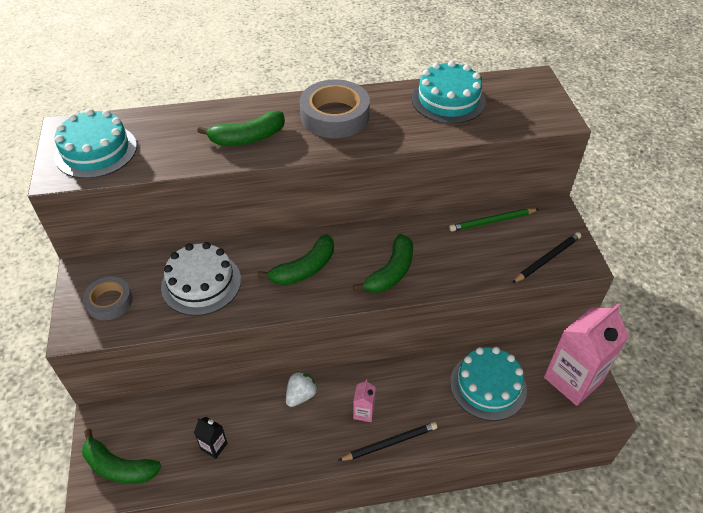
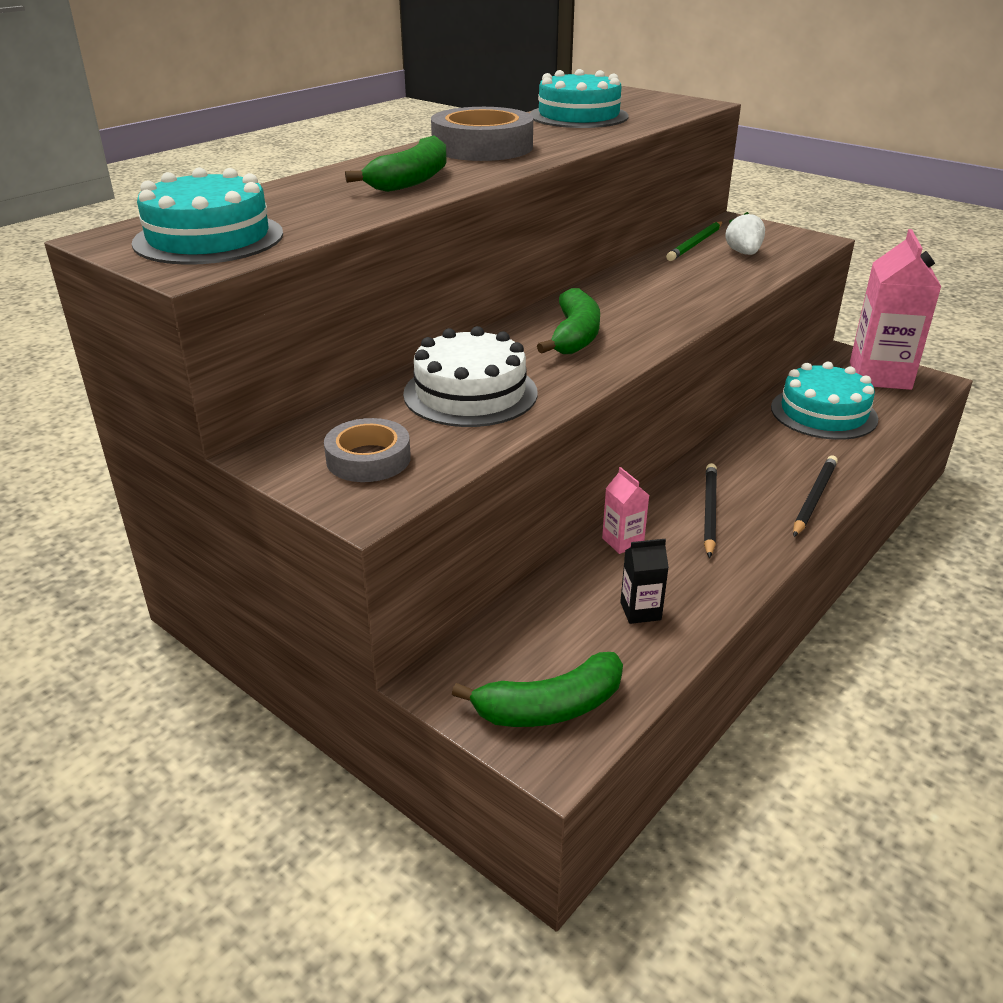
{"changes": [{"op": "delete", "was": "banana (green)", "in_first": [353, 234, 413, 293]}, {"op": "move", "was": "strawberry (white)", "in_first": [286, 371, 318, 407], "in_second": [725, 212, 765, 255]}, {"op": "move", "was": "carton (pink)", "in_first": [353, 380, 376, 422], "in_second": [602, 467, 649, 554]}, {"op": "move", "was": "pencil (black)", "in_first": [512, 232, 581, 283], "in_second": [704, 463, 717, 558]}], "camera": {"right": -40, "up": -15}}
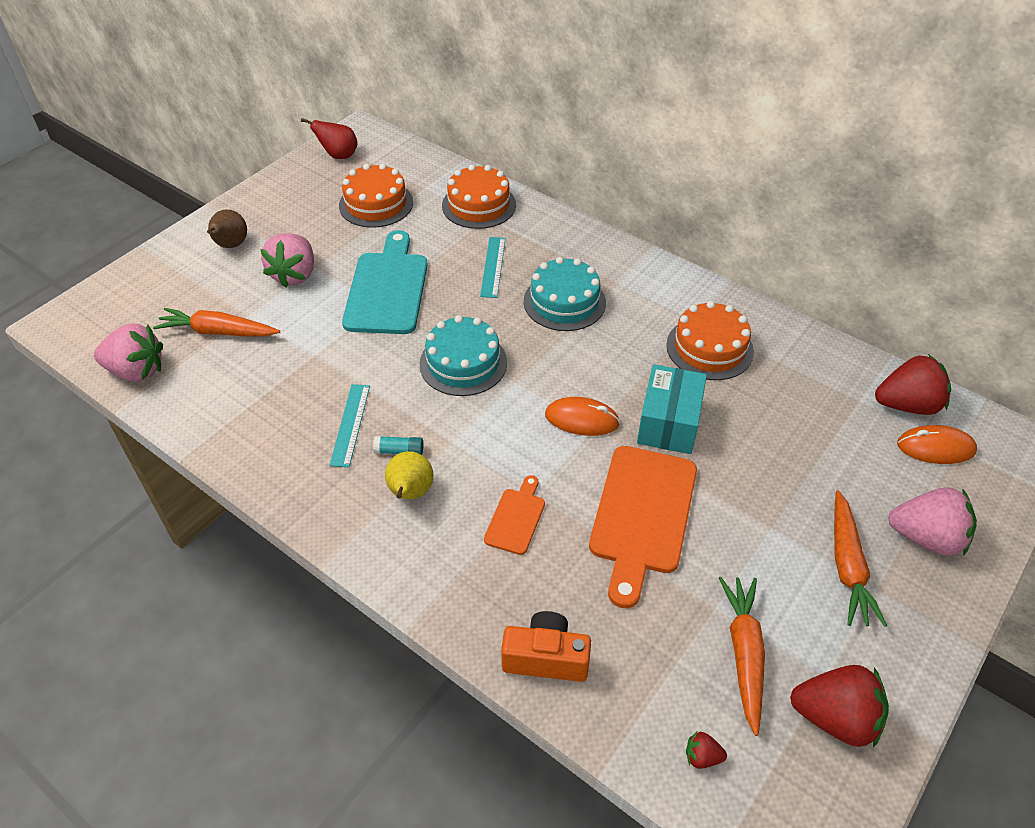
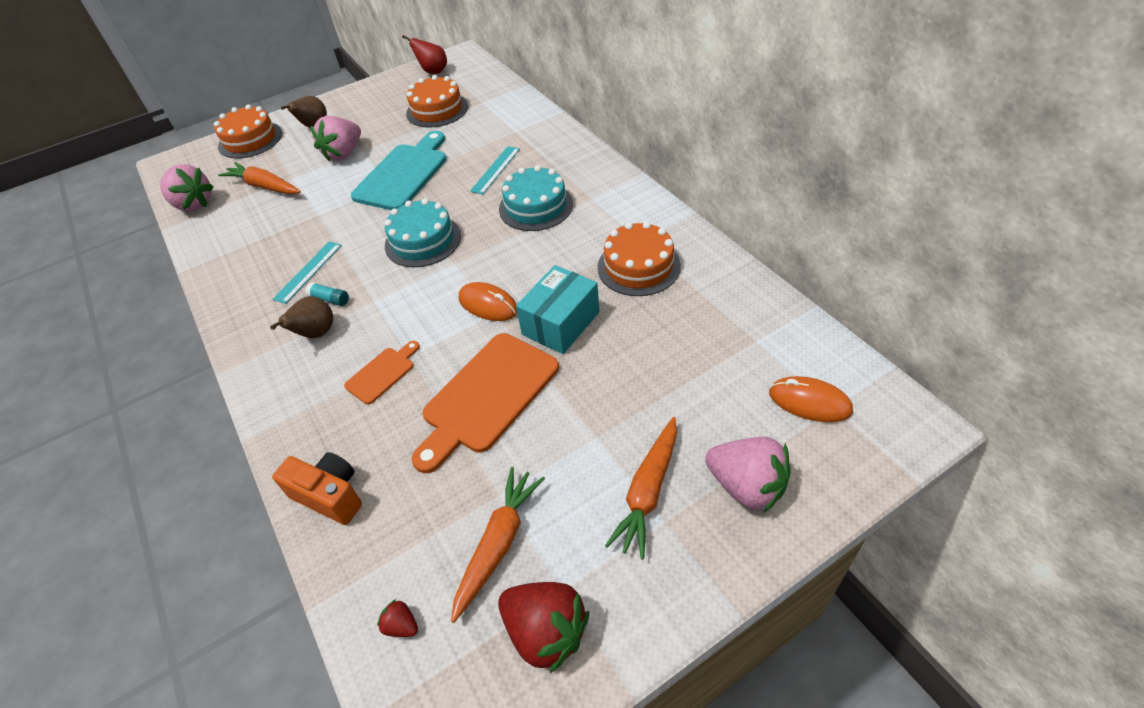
{"changes": [{"op": "delete", "was": "strawberry (red)", "in_first": [875, 354, 951, 415]}, {"op": "move", "was": "cake (orange)", "in_first": [442, 164, 516, 229], "in_second": [214, 104, 282, 158]}, {"op": "recolor", "was": "pear (yellow)", "now": "pear (brown)", "in_first": [385, 451, 434, 499], "in_second": [270, 296, 333, 338]}], "camera": {"right": 25, "up": 0}}
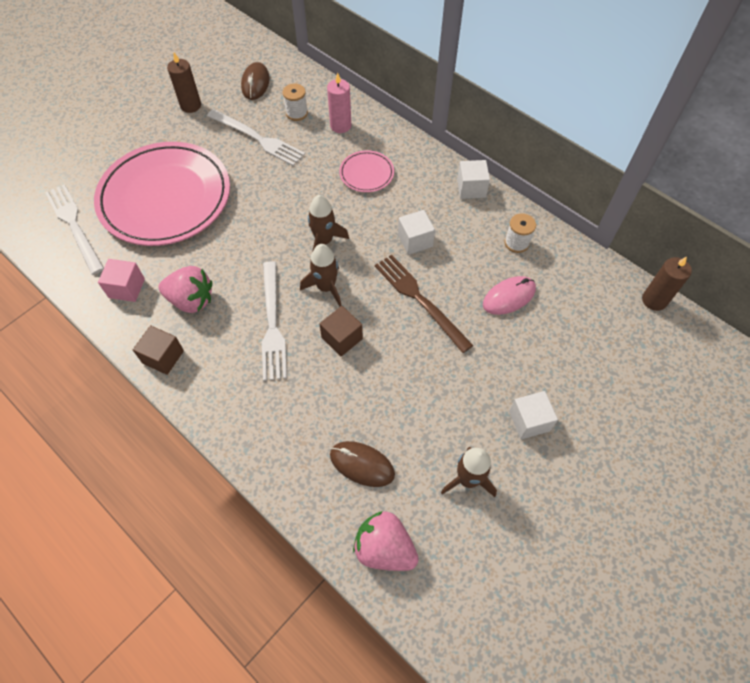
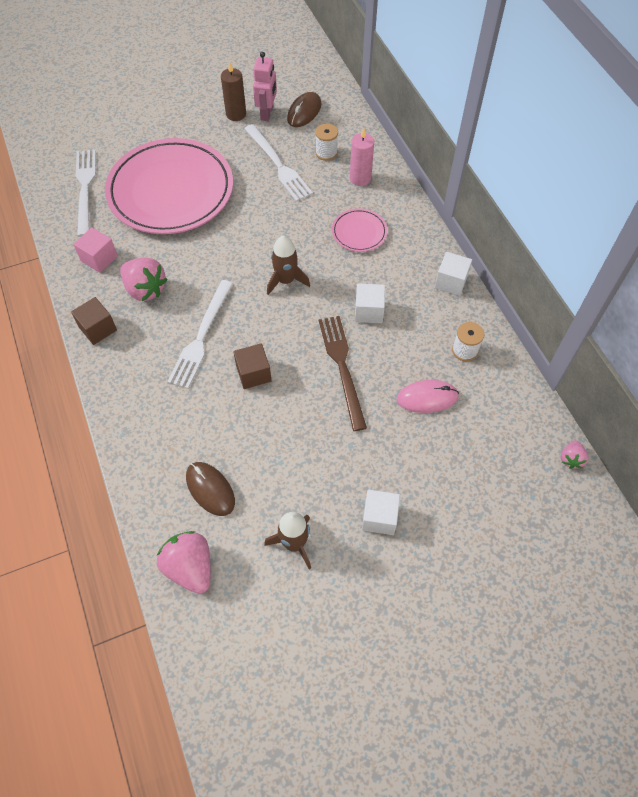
{"changes": [{"op": "delete", "was": "rocket (brown)", "in_first": [300, 244, 342, 306]}, {"op": "insert", "now": "robot (pink)", "in_second": [253, 52, 277, 121]}, {"op": "replace", "was": "candle (brown)", "now": "strawberry (pink)", "in_first": [642, 256, 692, 311], "in_second": [561, 440, 589, 469]}], "camera": {"right": 25, "up": 0}}
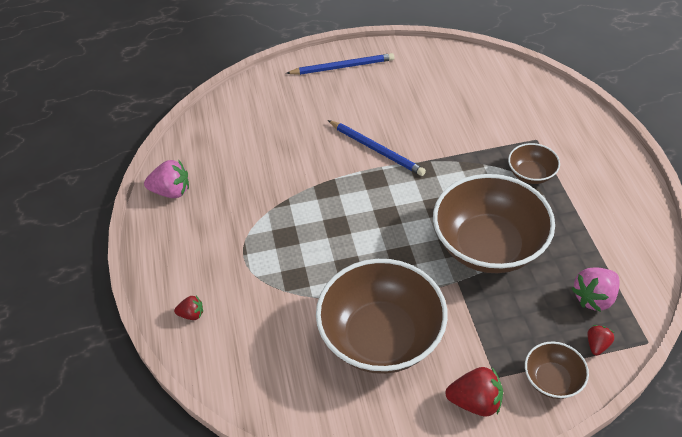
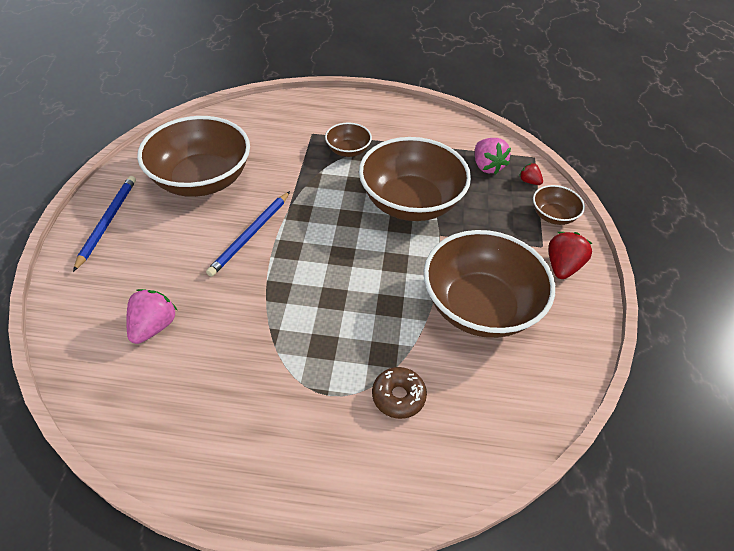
{"changes": [{"op": "delete", "was": "strawberry (red)", "in_first": [174, 296, 203, 320]}, {"op": "insert", "now": "bowl (brown)", "in_second": [137, 116, 250, 197]}, {"op": "insert", "now": "donut (brown)", "in_second": [372, 367, 427, 419]}, {"op": "move", "was": "strawberry (pink)", "in_first": [144, 160, 189, 198], "in_second": [126, 289, 178, 344]}, {"op": "rotate", "was": "pencil (blue)", "in_first": [328, 120, 426, 176], "in_second": [206, 191, 290, 277], "clockwise": 150}], "camera": {"right": -75, "up": 0}}
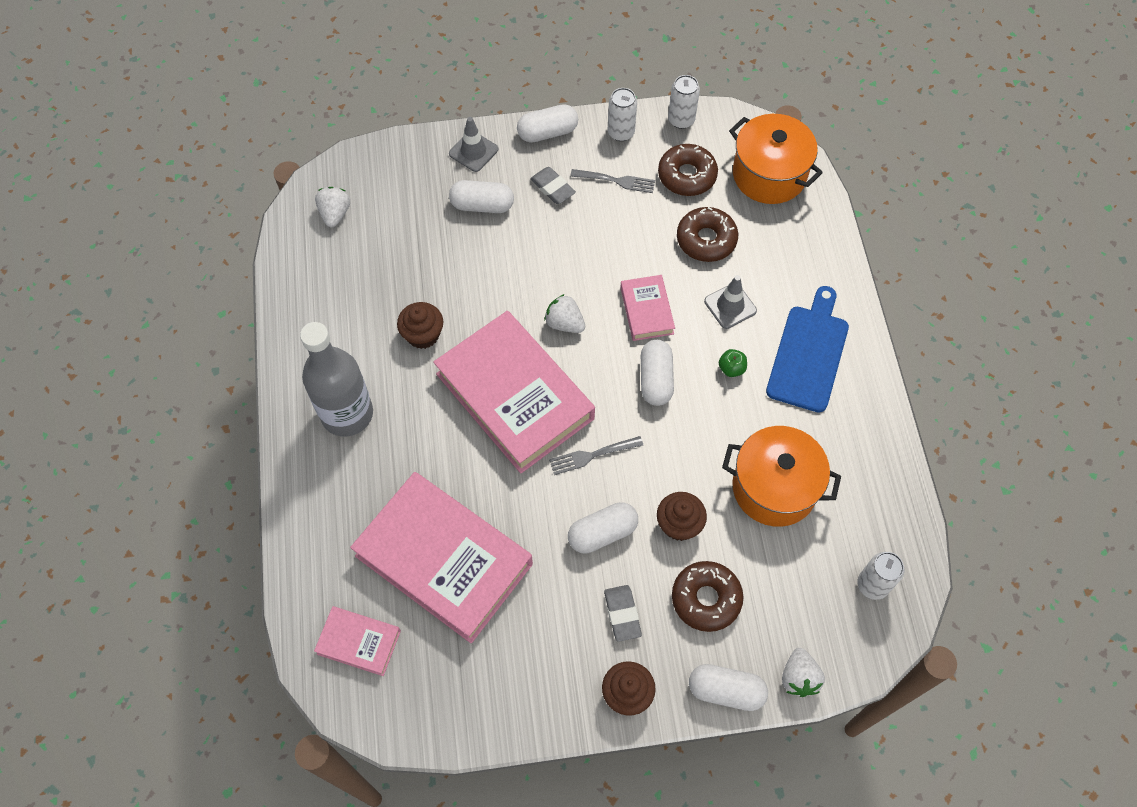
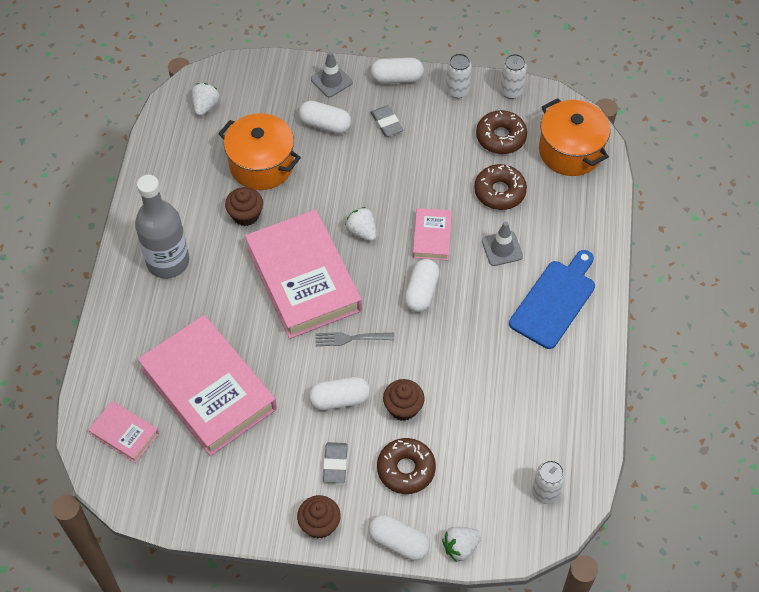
{"changes": [{"op": "delete", "was": "fork (grey)", "in_first": [570, 169, 655, 193]}, {"op": "delete", "was": "apple (green)", "in_first": [719, 349, 747, 377]}, {"op": "move", "was": "pot (orange)", "in_first": [722, 426, 841, 527], "in_second": [218, 113, 301, 190]}, {"op": "rotate", "was": "strawberry (white)", "in_first": [782, 648, 825, 697], "in_second": [442, 527, 482, 562], "clockwise": 45}], "camera": {"right": 15, "up": -5}}
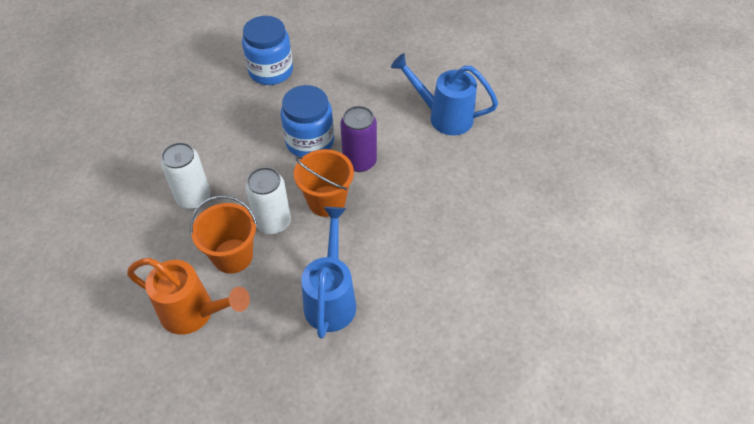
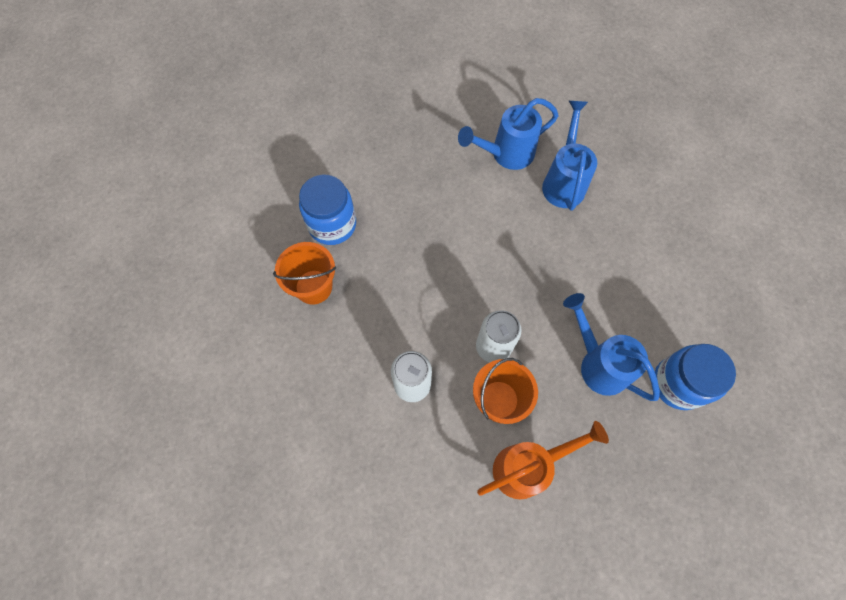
{"changes": [{"op": "delete", "was": "can (purple)", "in_first": [340, 106, 377, 172]}, {"op": "insert", "now": "watering can (blue)", "in_second": [542, 101, 597, 211]}, {"op": "move", "was": "jar (blue)", "in_first": [281, 85, 334, 157], "in_second": [655, 344, 736, 410]}, {"op": "move", "was": "bucket (orange)", "in_first": [294, 149, 354, 217], "in_second": [273, 242, 336, 304]}], "camera": {"right": -45, "up": 15}}
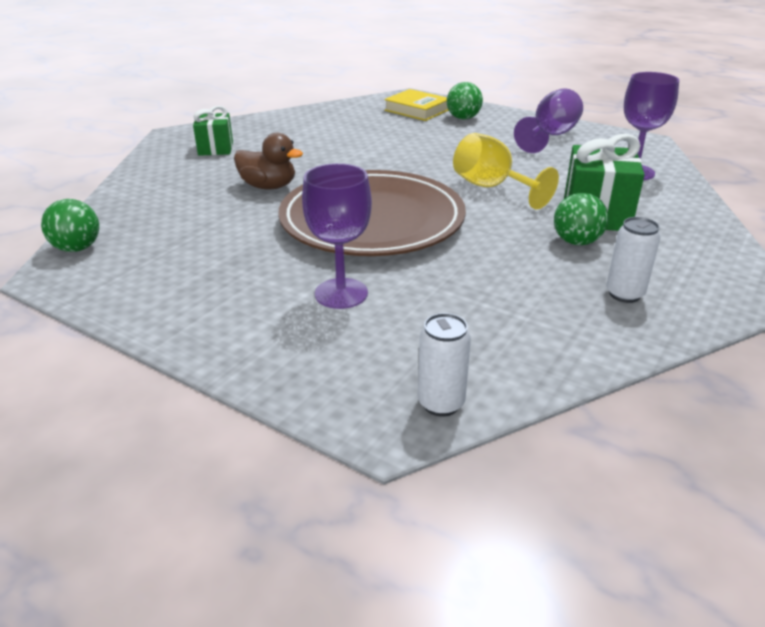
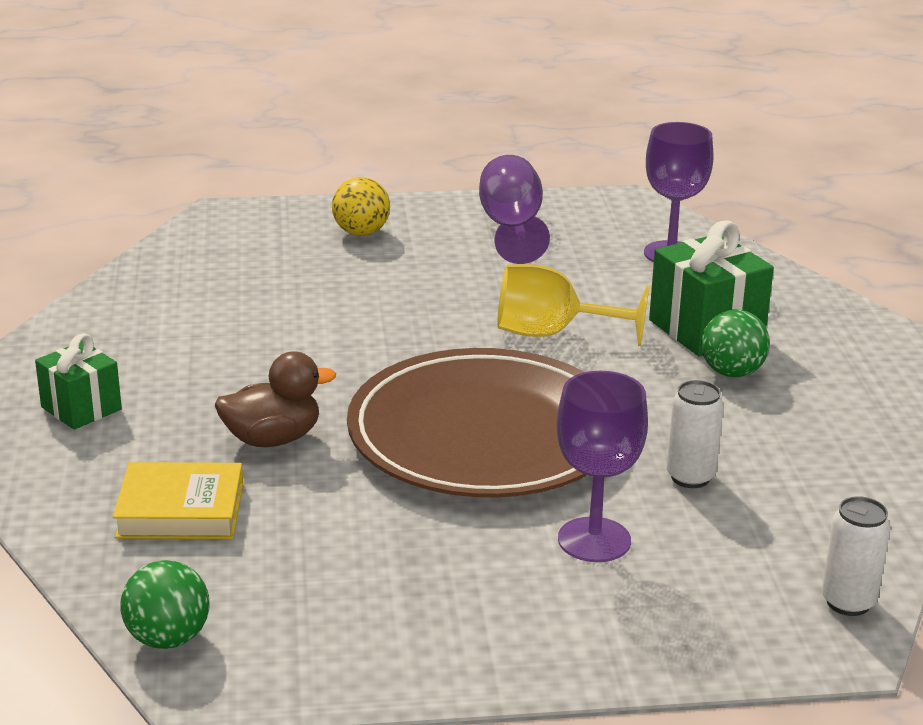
{"changes": [{"op": "move", "was": "book (yellow)", "in_first": [384, 89, 449, 121], "in_second": [113, 462, 243, 539]}, {"op": "move", "was": "can (white)", "in_first": [606, 217, 660, 303], "in_second": [667, 380, 723, 488]}, {"op": "recolor", "was": "ball (green)", "now": "ball (yellow)", "in_first": [447, 82, 483, 119], "in_second": [332, 177, 390, 236]}], "camera": {"right": -40, "up": -5}}
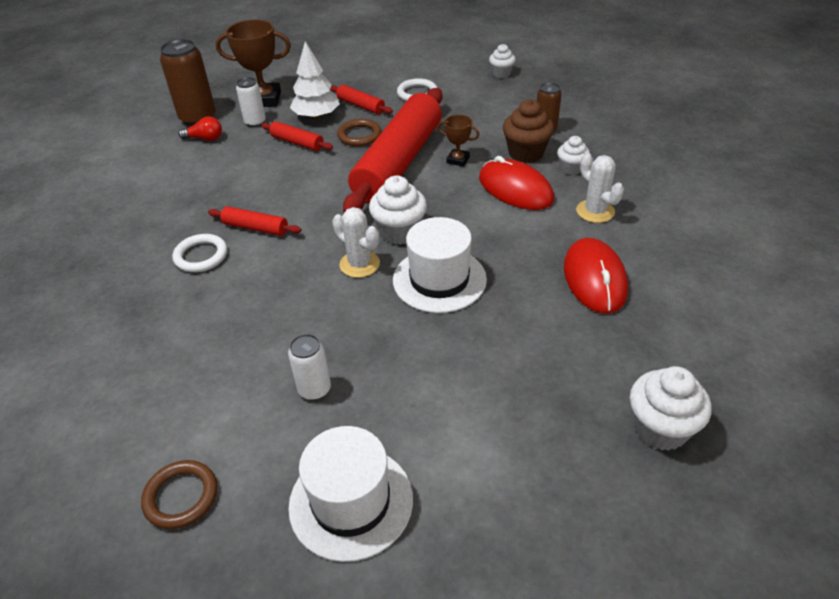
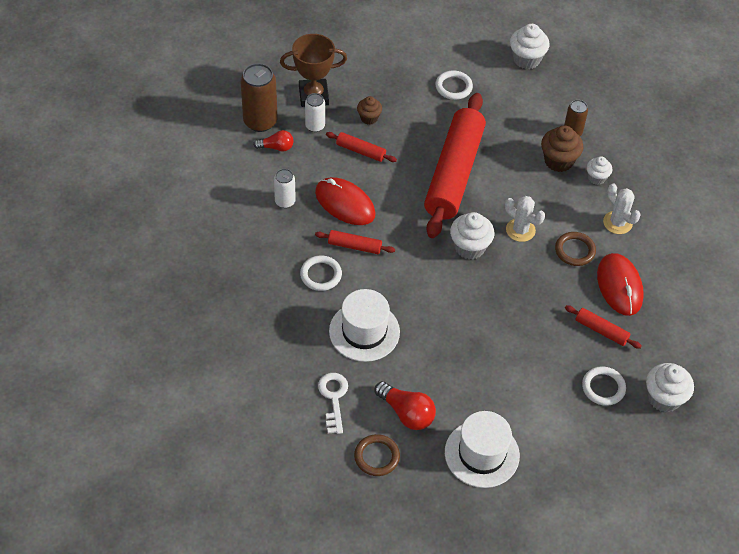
{"changes": [{"op": "delete", "was": "trophy (brown)", "in_first": [438, 115, 479, 167]}, {"op": "insert", "now": "key (white)", "in_second": [318, 373, 348, 434]}, {"op": "insert", "now": "light bulb (red)", "in_second": [375, 381, 436, 430]}, {"op": "insert", "now": "ring (white)", "in_second": [582, 366, 626, 406]}, {"op": "move", "was": "can (white)", "in_first": [288, 334, 331, 400], "in_second": [274, 169, 296, 208]}, {"op": "move", "was": "rolling pin (red)", "in_first": [330, 85, 393, 114], "in_second": [565, 305, 642, 349]}, {"op": "move", "was": "cactus (white)", "in_first": [332, 207, 380, 278], "in_second": [505, 196, 545, 242]}, {"op": "move", "was": "ring (brown)", "in_first": [337, 119, 381, 146], "in_second": [555, 232, 596, 266]}, {"op": "move", "was": "hat (white)", "in_first": [393, 217, 487, 313], "in_second": [329, 289, 400, 362]}, {"op": "move", "was": "mouse (red)", "in_first": [479, 156, 554, 210], "in_second": [315, 177, 376, 225]}, {"op": "replace", "was": "tree (white)", "now": "cupcake (brown)", "in_first": [290, 41, 340, 119], "in_second": [357, 96, 382, 124]}, {"op": "resize", "was": "cupcake (white)", "in_first": [489, 44, 516, 78], "in_second": [510, 24, 550, 69], "ratio": 1.63}], "camera": {"right": -10, "up": 10}}
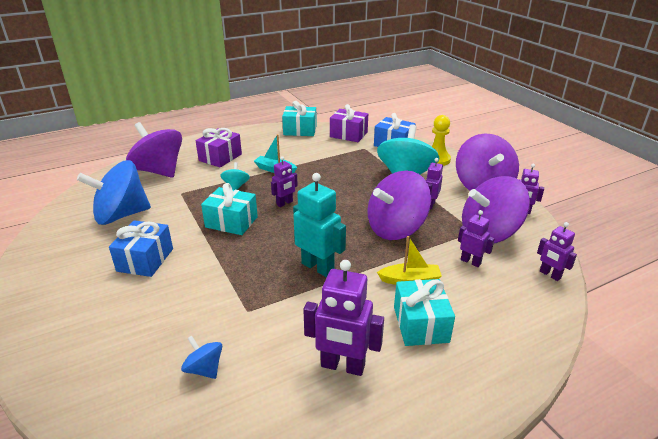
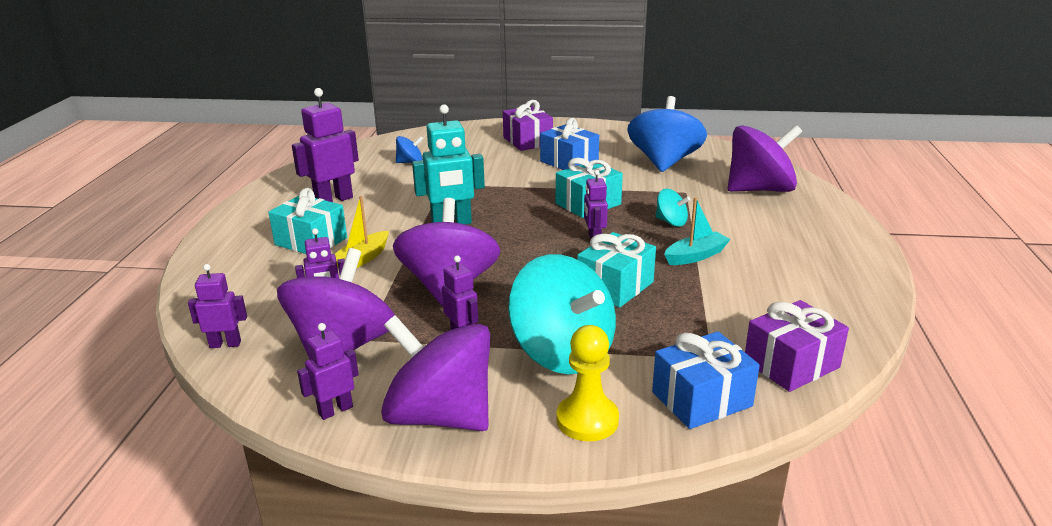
{"changes": [{"op": "move", "was": "gift (purple)", "in_first": [196, 128, 242, 168], "in_second": [503, 100, 553, 151]}, {"op": "move", "was": "gift (turquoise)", "in_first": [282, 101, 317, 136], "in_second": [577, 232, 656, 307]}], "camera": {"right": 125, "up": -5}}
